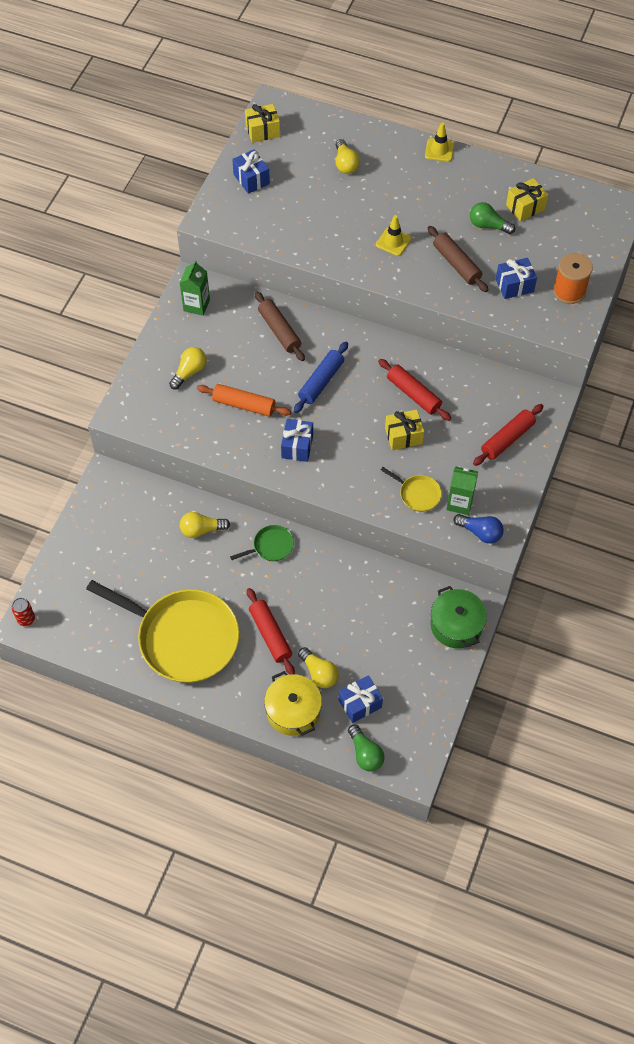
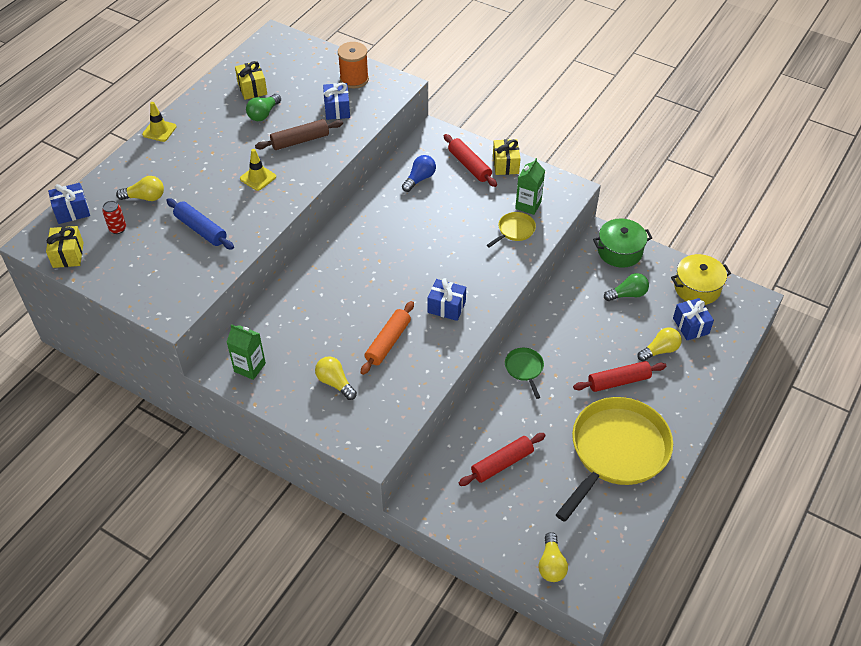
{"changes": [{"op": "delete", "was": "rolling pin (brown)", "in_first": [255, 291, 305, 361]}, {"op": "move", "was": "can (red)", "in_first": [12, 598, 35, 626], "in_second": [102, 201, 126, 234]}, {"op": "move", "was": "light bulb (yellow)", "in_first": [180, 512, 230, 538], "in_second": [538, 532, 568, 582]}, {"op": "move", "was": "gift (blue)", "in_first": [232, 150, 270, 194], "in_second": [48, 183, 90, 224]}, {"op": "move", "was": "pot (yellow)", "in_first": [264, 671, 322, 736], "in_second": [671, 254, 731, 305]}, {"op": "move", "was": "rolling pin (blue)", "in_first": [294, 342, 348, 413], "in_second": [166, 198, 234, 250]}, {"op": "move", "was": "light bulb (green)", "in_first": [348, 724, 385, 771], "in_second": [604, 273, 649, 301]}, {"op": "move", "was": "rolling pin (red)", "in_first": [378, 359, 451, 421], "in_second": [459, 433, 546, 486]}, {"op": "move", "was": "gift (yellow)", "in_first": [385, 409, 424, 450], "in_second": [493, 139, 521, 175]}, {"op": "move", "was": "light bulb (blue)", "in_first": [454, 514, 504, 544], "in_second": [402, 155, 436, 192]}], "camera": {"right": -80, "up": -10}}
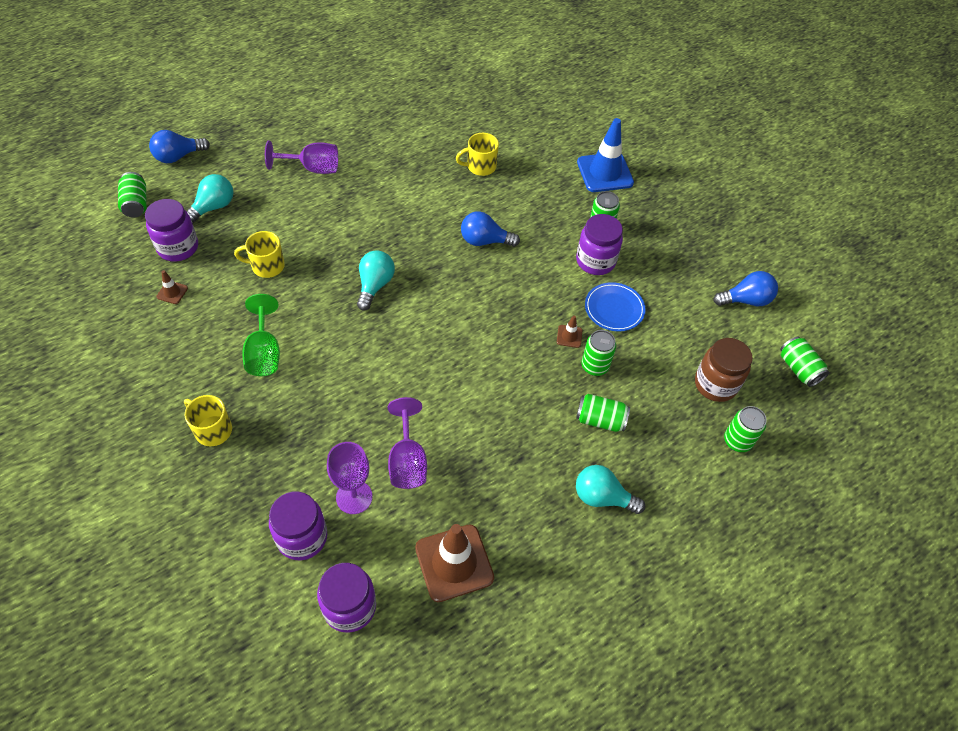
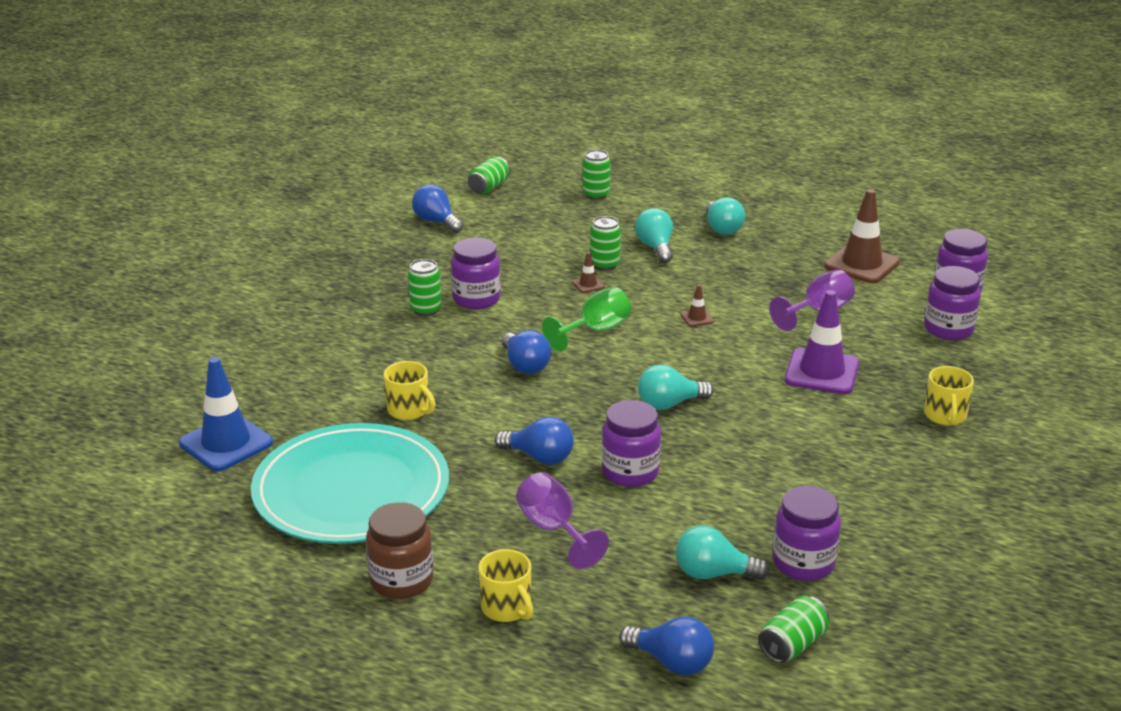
{"changes": [{"op": "delete", "was": "goblet (purple)", "in_first": [327, 442, 373, 514]}, {"op": "delete", "was": "plate (blue)", "in_first": [585, 282, 646, 331]}, {"op": "insert", "now": "plate (turquoise)", "in_second": [251, 423, 449, 544]}, {"op": "insert", "now": "light bulb (blue)", "in_second": [495, 417, 574, 465]}, {"op": "insert", "now": "jar (purple)", "in_second": [602, 400, 661, 487]}, {"op": "insert", "now": "traffic cone (purple)", "in_second": [785, 290, 859, 394]}, {"op": "move", "was": "traffic cone (brown)", "in_first": [156, 270, 188, 304], "in_second": [681, 284, 714, 327]}, {"op": "move", "was": "mug (yellow)", "in_first": [234, 231, 285, 278], "in_second": [479, 549, 533, 622]}, {"op": "move", "was": "goblet (green)", "in_first": [242, 294, 280, 376], "in_second": [542, 287, 631, 352]}, {"op": "move", "was": "traffic cone (blue)", "in_first": [577, 118, 634, 192], "in_second": [179, 357, 273, 471]}, {"op": "move", "was": "jar (brown)", "in_first": [695, 338, 753, 402], "in_second": [366, 502, 433, 599]}, {"op": "replace", "was": "can (green)", "now": "light bulb (turquoise)", "in_first": [576, 394, 630, 432], "in_second": [635, 208, 673, 263]}], "camera": {"right": -120, "up": -25}}
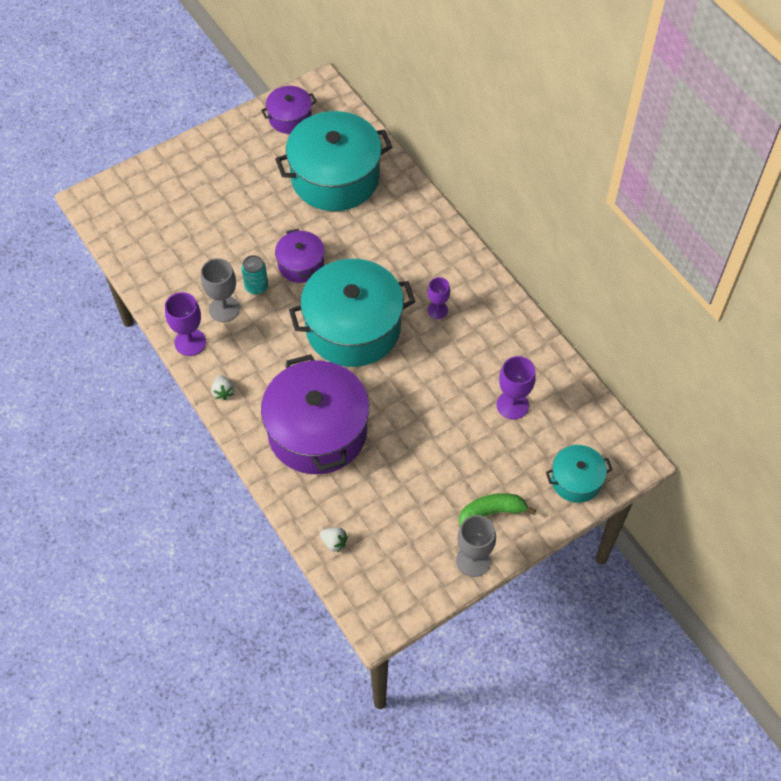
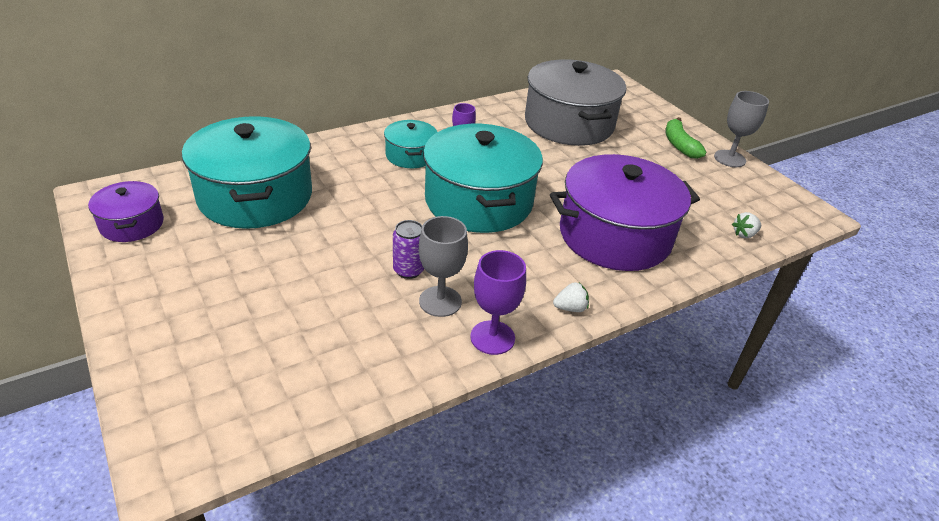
{"changes": [{"op": "delete", "was": "pot (purple)", "in_first": [275, 229, 324, 283]}, {"op": "move", "was": "pot (turquoise)", "in_first": [546, 445, 612, 503], "in_second": [384, 120, 437, 168]}, {"op": "replace", "was": "goblet (purple)", "now": "pot (grey)", "in_first": [497, 356, 536, 420], "in_second": [525, 59, 626, 146]}, {"op": "recolor", "was": "can (turquoise)", "now": "can (purple)", "in_first": [241, 255, 268, 295], "in_second": [393, 220, 424, 279]}, {"op": "rotate", "was": "strawberry (white)", "in_first": [320, 527, 348, 552], "in_second": [732, 212, 761, 238], "clockwise": -150}], "camera": {"right": -90, "up": -20}}
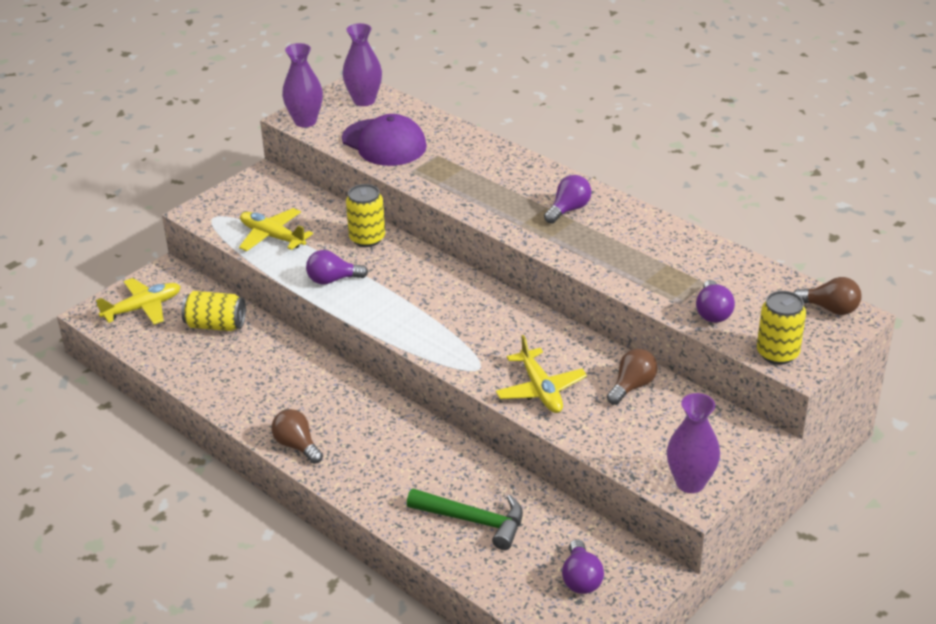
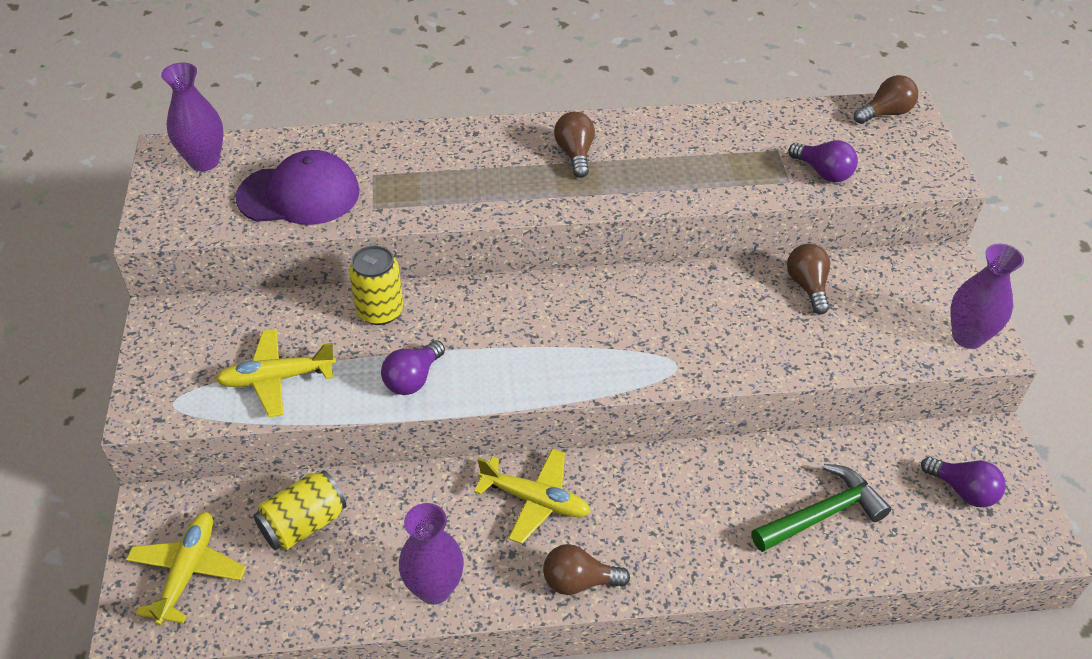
{"changes": [{"op": "delete", "was": "can (yellow)", "in_first": [757, 291, 806, 365]}, {"op": "move", "was": "vase (purple)", "in_first": [282, 43, 323, 127], "in_second": [399, 503, 464, 605]}, {"op": "move", "was": "plane (yellow)", "in_first": [496, 335, 587, 413], "in_second": [474, 449, 591, 544]}, {"op": "recolor", "was": "light bulb (purple)", "now": "light bulb (brown)", "in_first": [544, 175, 591, 224], "in_second": [554, 112, 595, 178]}], "camera": {"right": -50, "up": 10}}
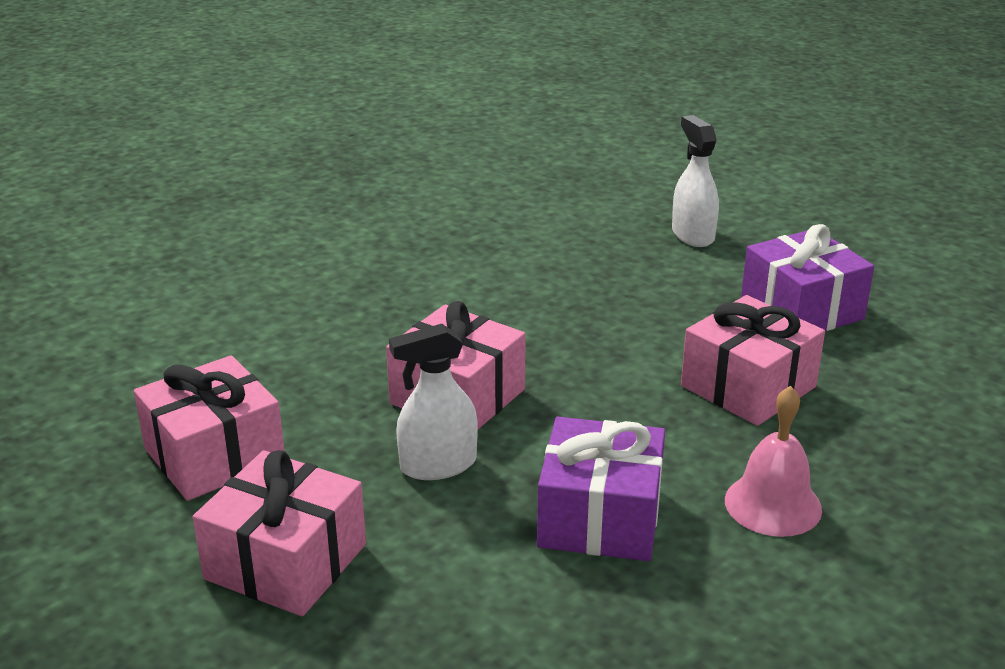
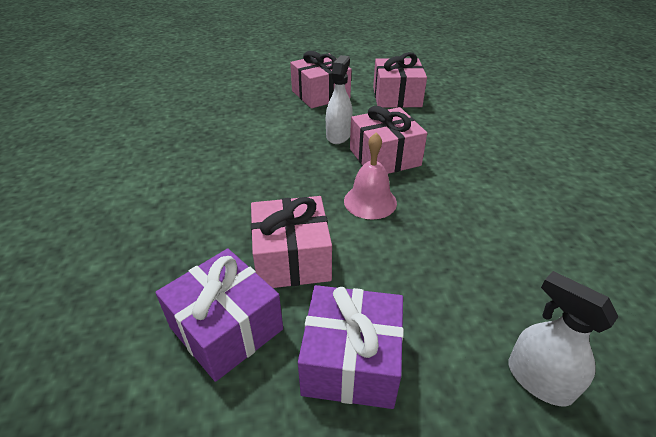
{"changes": [{"op": "move", "was": "gift (purple)", "in_first": [537, 417, 665, 561], "in_second": [155, 248, 283, 382]}, {"op": "move", "was": "bell (pink)", "in_first": [725, 386, 822, 537], "in_second": [344, 133, 397, 220]}, {"op": "rotate", "was": "spray bottle (white)", "in_first": [672, 115, 719, 247], "in_second": [508, 271, 619, 406], "clockwise": -150}], "camera": {"right": 125, "up": 10}}
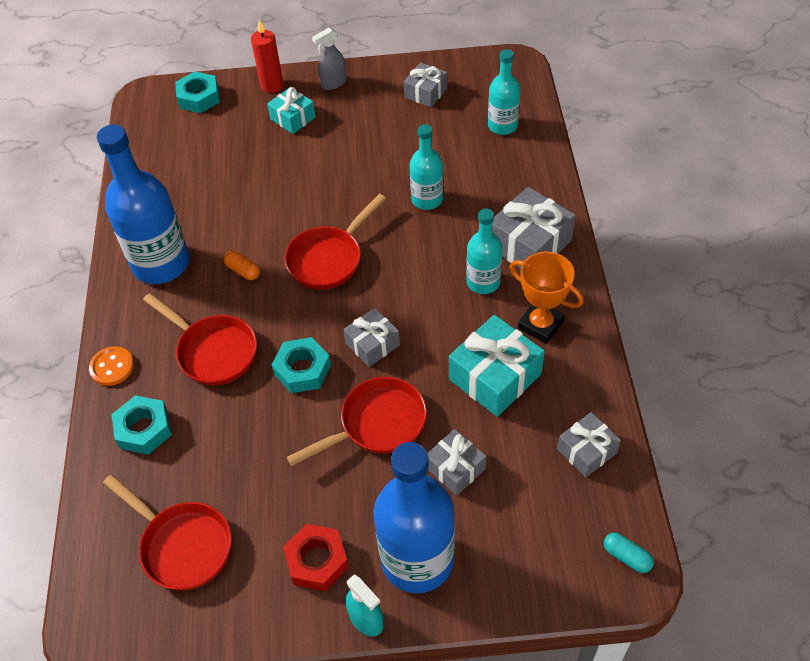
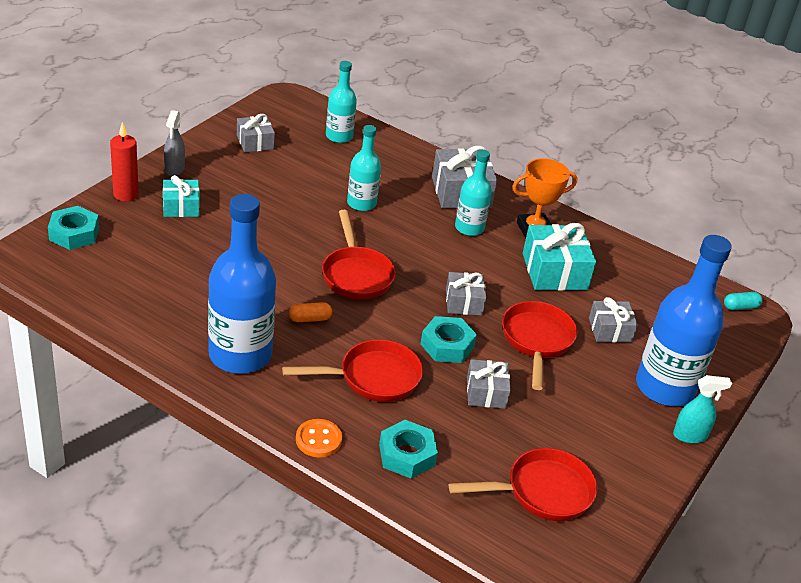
{"changes": [{"op": "delete", "was": "nut (red)", "in_first": [283, 524, 349, 591]}, {"op": "move", "was": "gift (grey)", "in_first": [557, 412, 621, 478], "in_second": [467, 359, 511, 409]}], "camera": {"right": -60, "up": -15}}
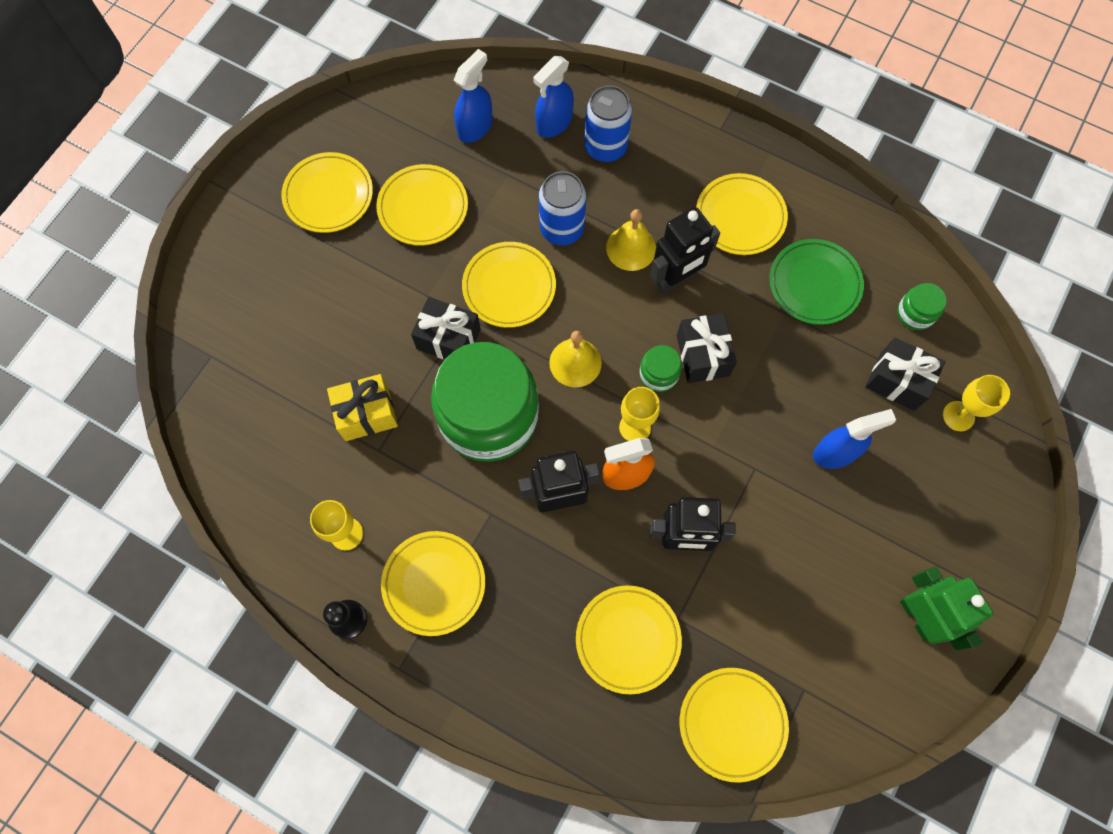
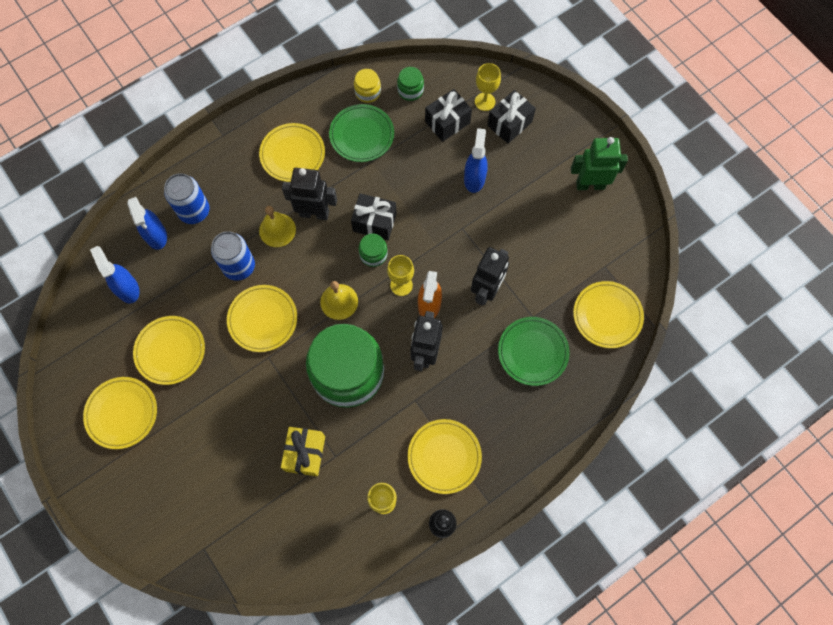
{"changes": [{"op": "insert", "now": "jar (yellow)", "in_second": [354, 69, 381, 103]}, {"op": "move", "was": "gift (black)", "in_first": [411, 297, 481, 359], "in_second": [487, 90, 536, 144]}, {"op": "recolor", "was": "plate (yellow)", "now": "plate (green)", "in_first": [576, 585, 682, 694], "in_second": [498, 317, 570, 386]}, {"op": "rotate", "was": "robot (black)", "in_first": [650, 207, 720, 294], "in_second": [282, 168, 337, 220], "clockwise": -75}], "camera": {"right": -65, "up": 0}}
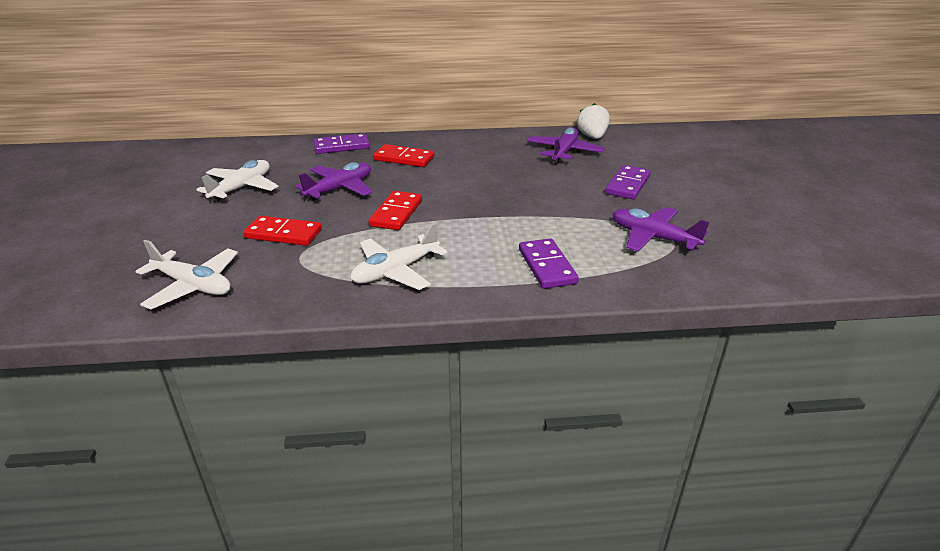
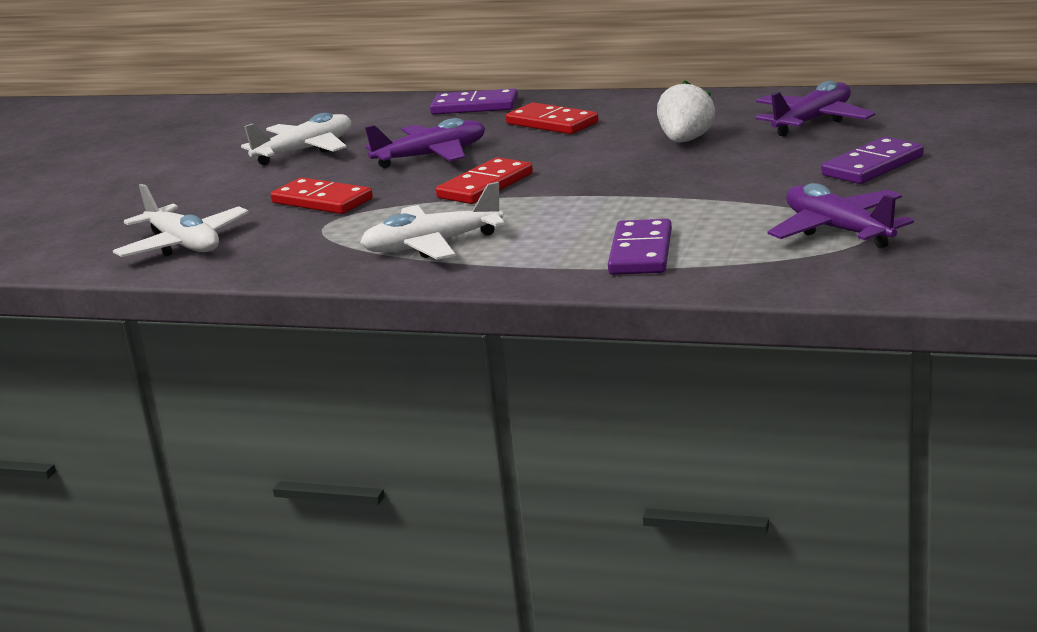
{"changes": [{"op": "move", "was": "strawberry (white)", "in_first": [577, 103, 610, 139], "in_second": [657, 80, 715, 143]}], "camera": {"right": 25, "up": -10}}
